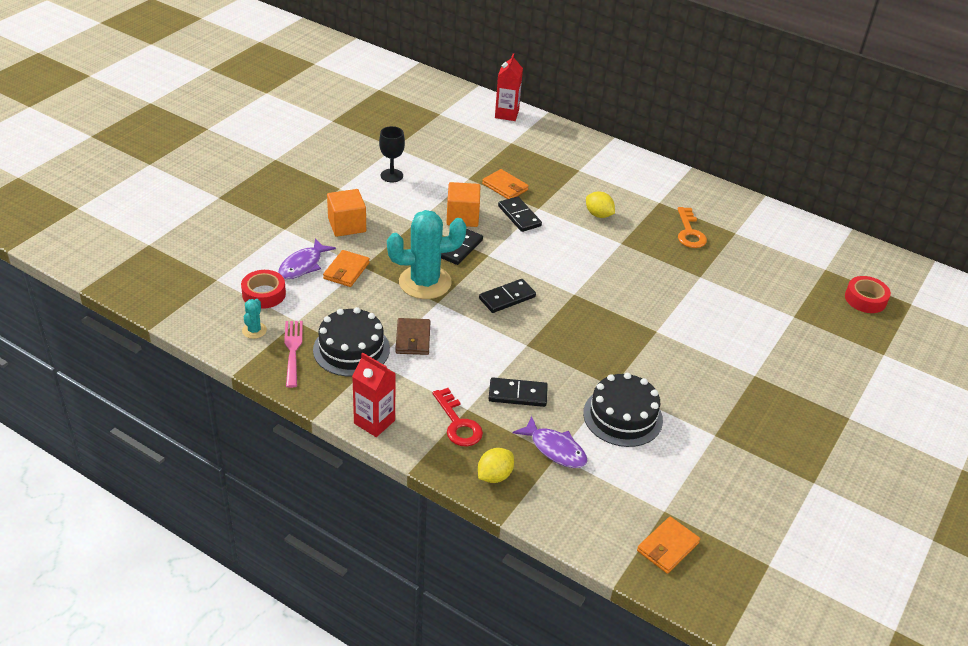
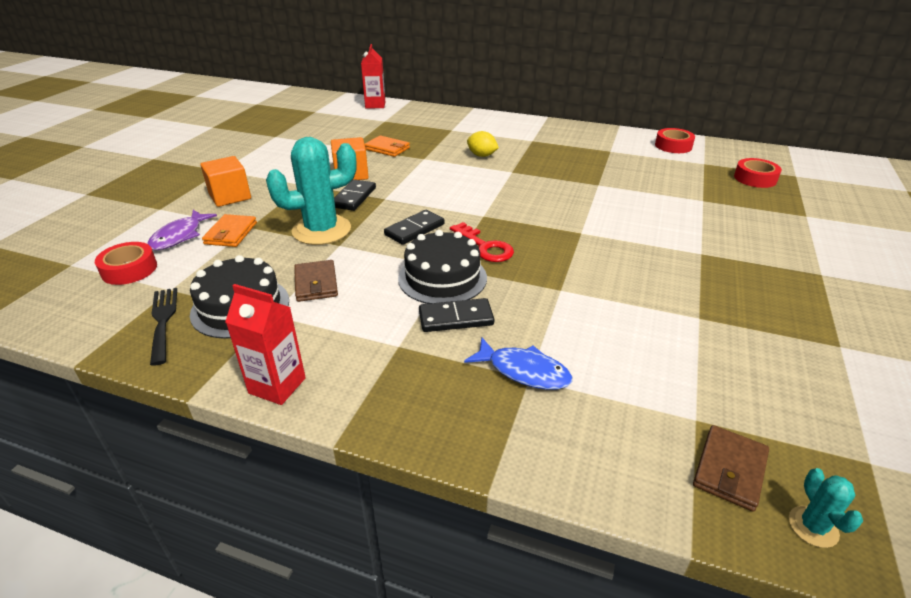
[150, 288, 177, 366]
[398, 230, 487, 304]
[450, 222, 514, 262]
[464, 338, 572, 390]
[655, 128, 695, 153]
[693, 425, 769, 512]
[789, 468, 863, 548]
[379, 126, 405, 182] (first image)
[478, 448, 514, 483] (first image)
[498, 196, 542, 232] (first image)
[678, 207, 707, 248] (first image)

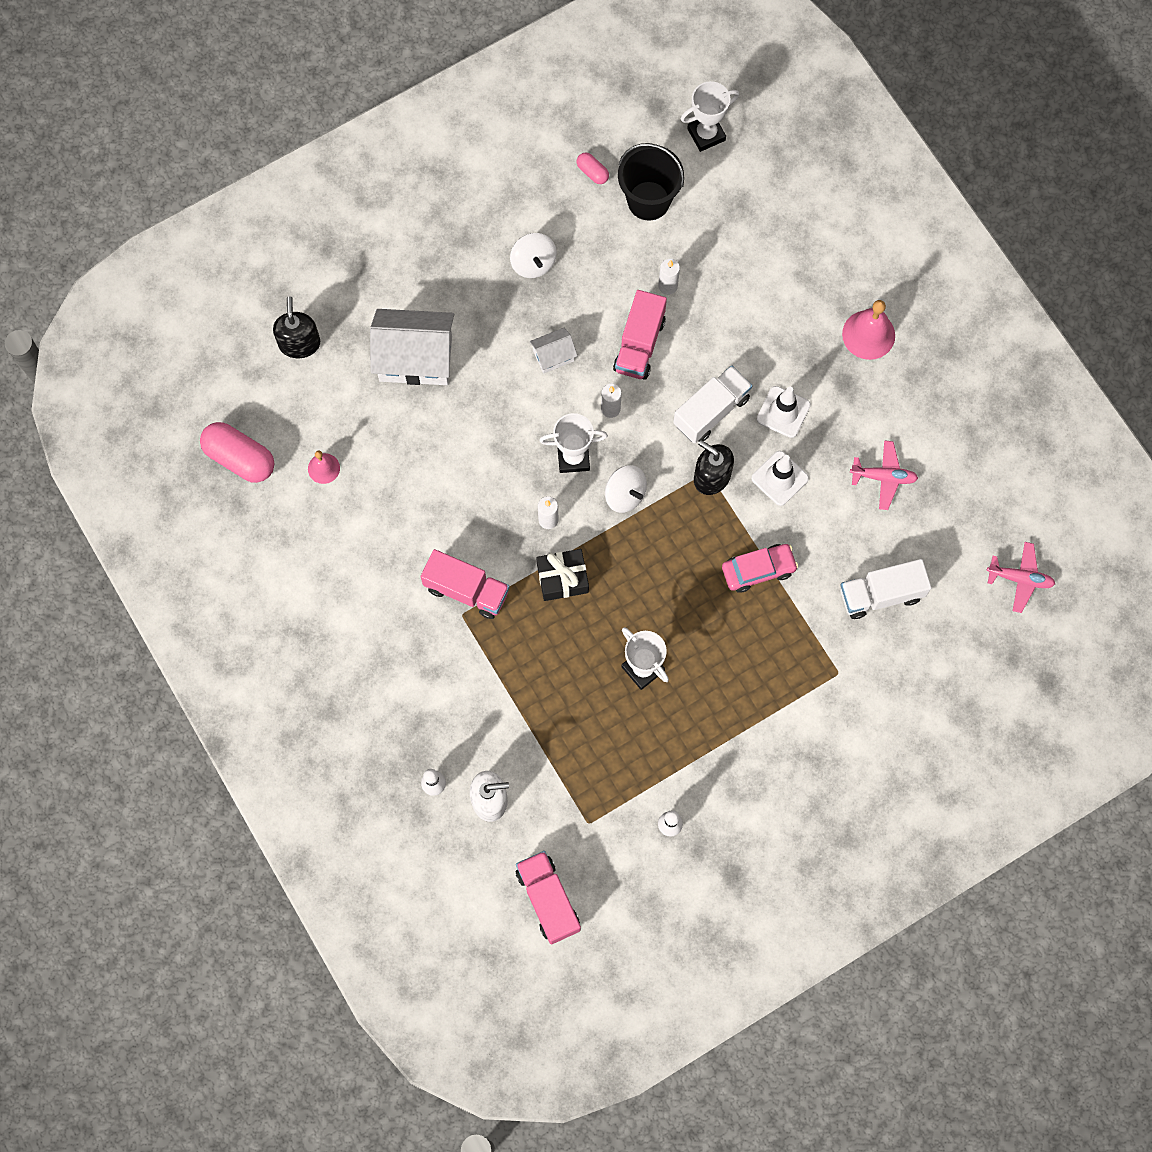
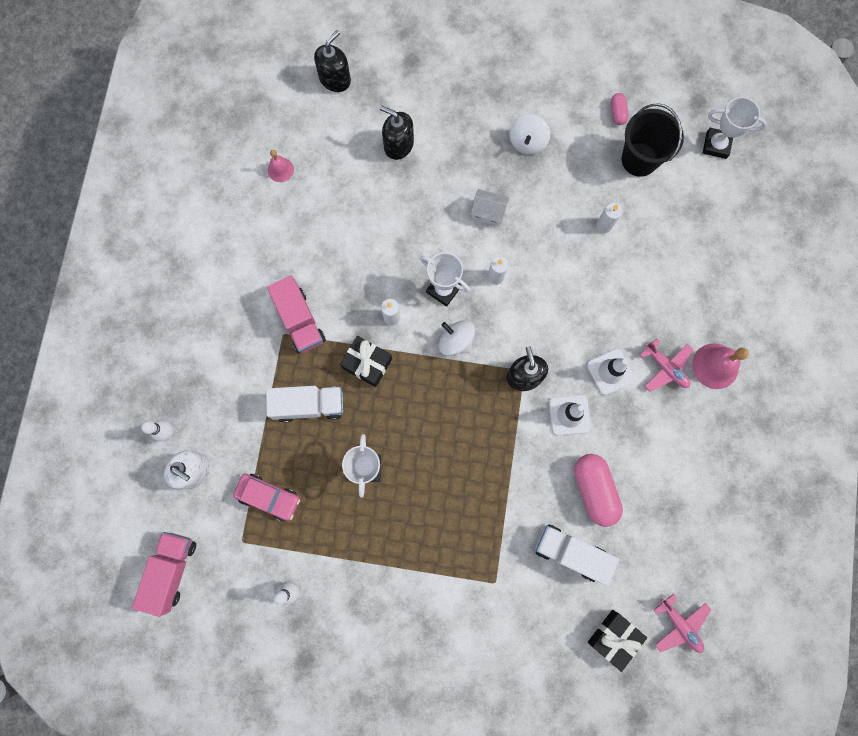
[233, 474, 300, 521]
[266, 386, 343, 423]
[380, 105, 414, 160]
[439, 320, 475, 356]
[574, 454, 623, 527]
[588, 610, 647, 672]
[640, 339, 693, 392]
[613, 290, 667, 380] (first image)

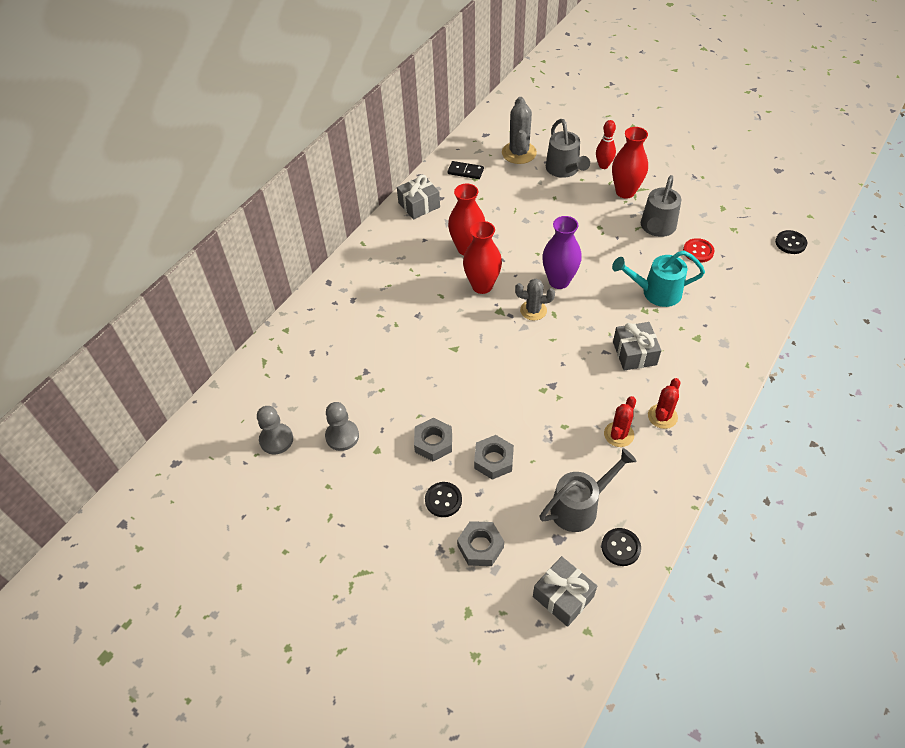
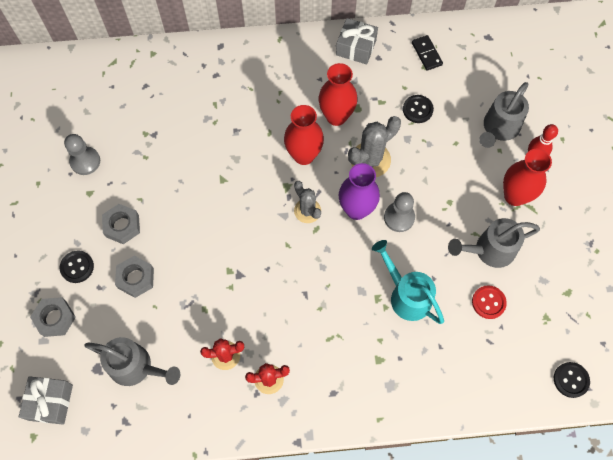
[348, 116, 401, 177]
[384, 192, 415, 232]
[403, 95, 434, 123]
[613, 322, 662, 370] (first image)

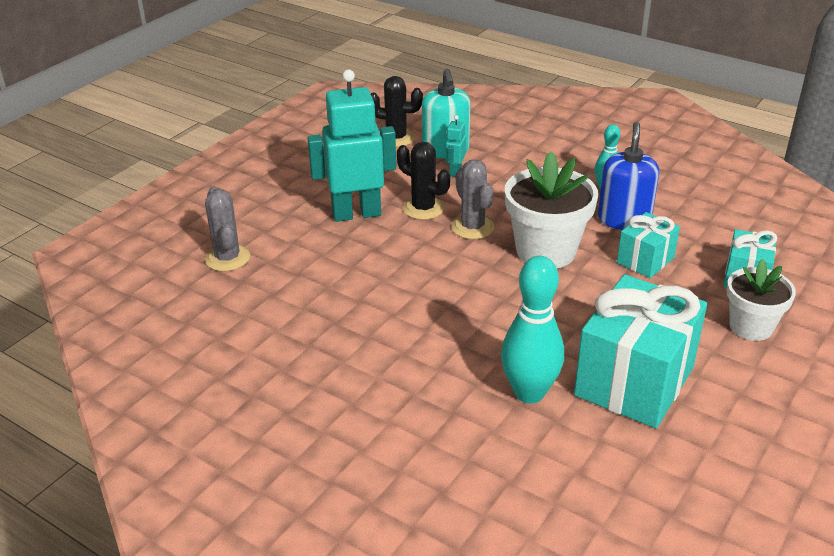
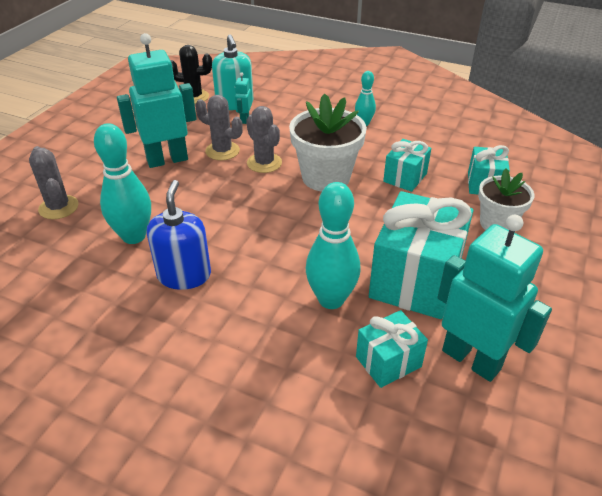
[94, 123, 151, 244]
[147, 180, 211, 290]
[195, 95, 243, 160]
[356, 310, 428, 388]
[438, 215, 552, 382]

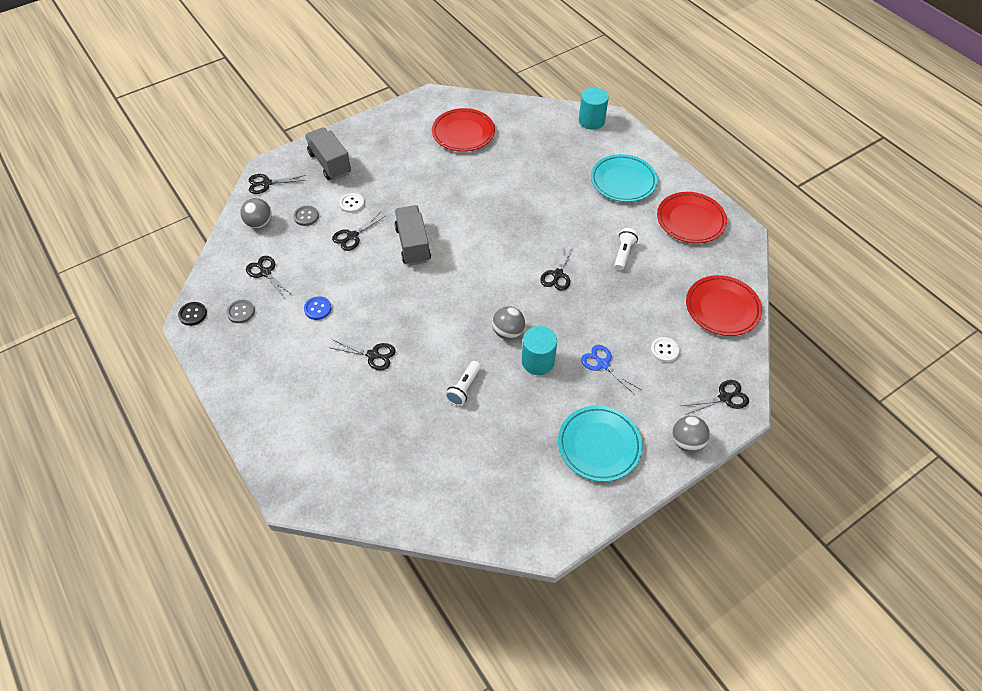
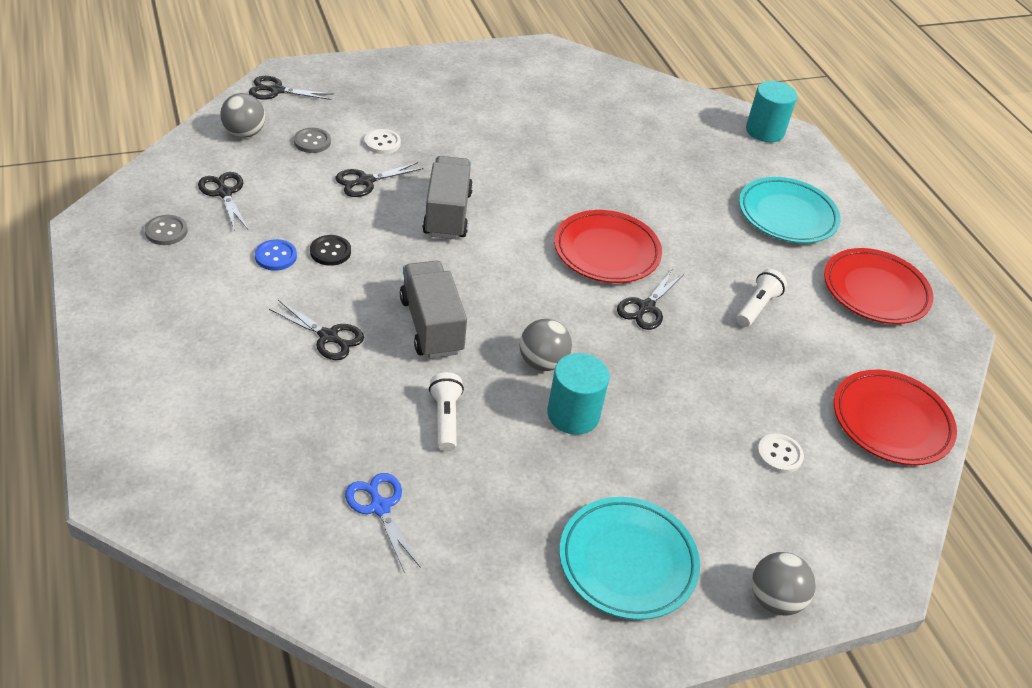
[310, 235, 351, 266]
[345, 473, 421, 573]
[400, 261, 467, 358]
[429, 372, 464, 451]
[554, 210, 662, 283]
[682, 380, 749, 415] (first image)

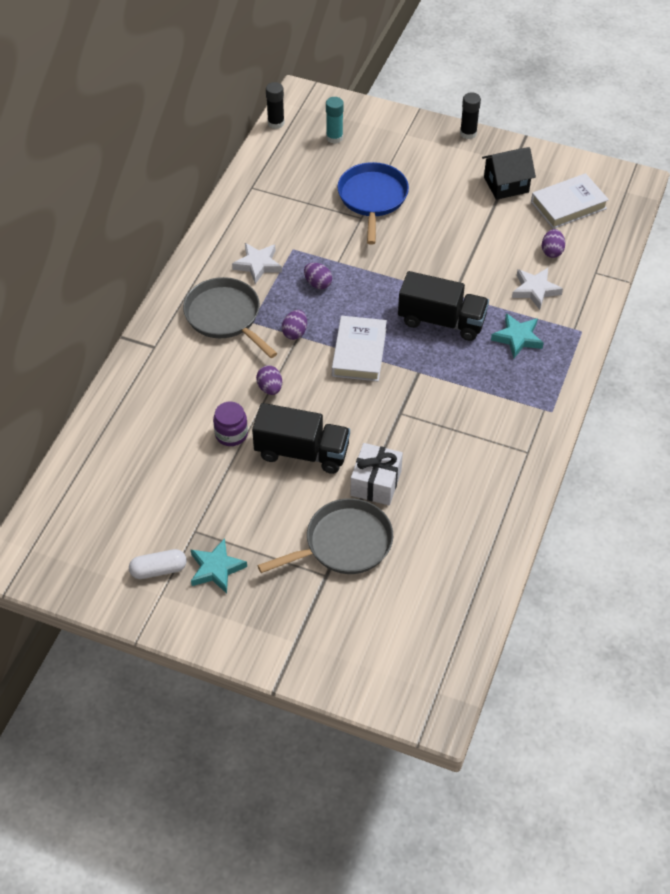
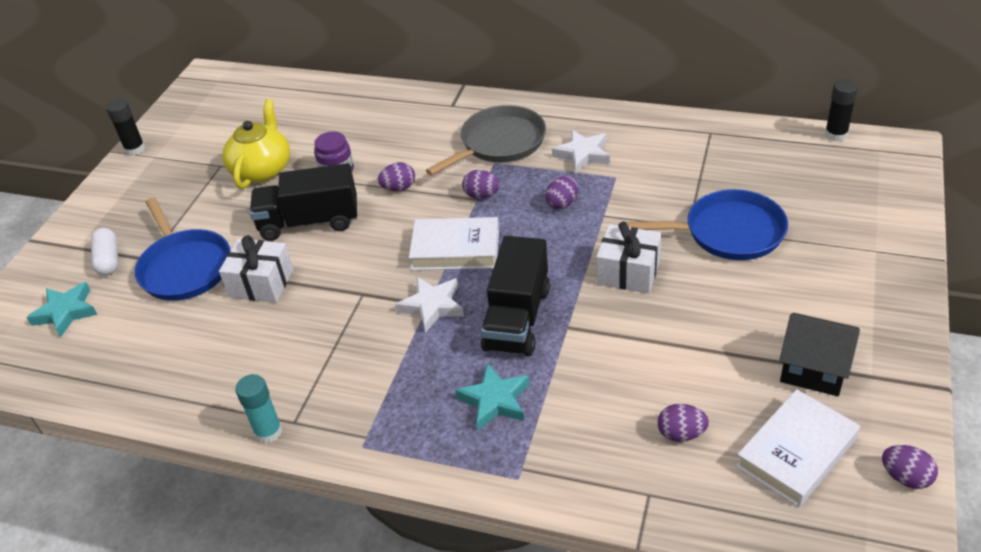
[26, 282, 98, 337]
[91, 228, 118, 276]
[106, 99, 145, 156]
[135, 197, 230, 301]
[222, 99, 290, 189]
[235, 374, 282, 444]
[250, 163, 357, 241]
[396, 277, 464, 333]
[596, 221, 661, 293]
[736, 389, 860, 507]
[779, 313, 860, 396]
[882, 445, 938, 489]

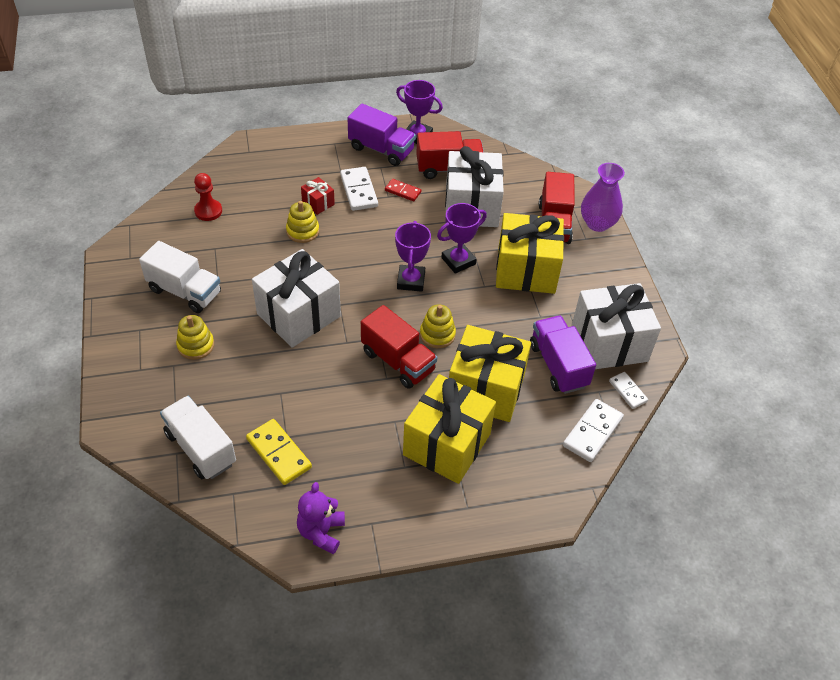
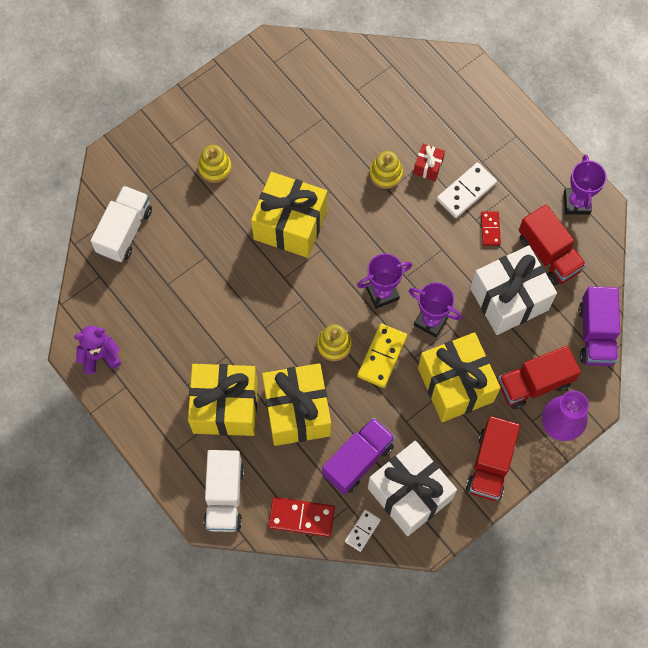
[204, 450, 244, 532]
[251, 172, 327, 258]
[268, 497, 335, 537]
[357, 324, 407, 388]
[466, 416, 520, 501]
[578, 286, 620, 366]
[194, 173, 222, 221] (first image)

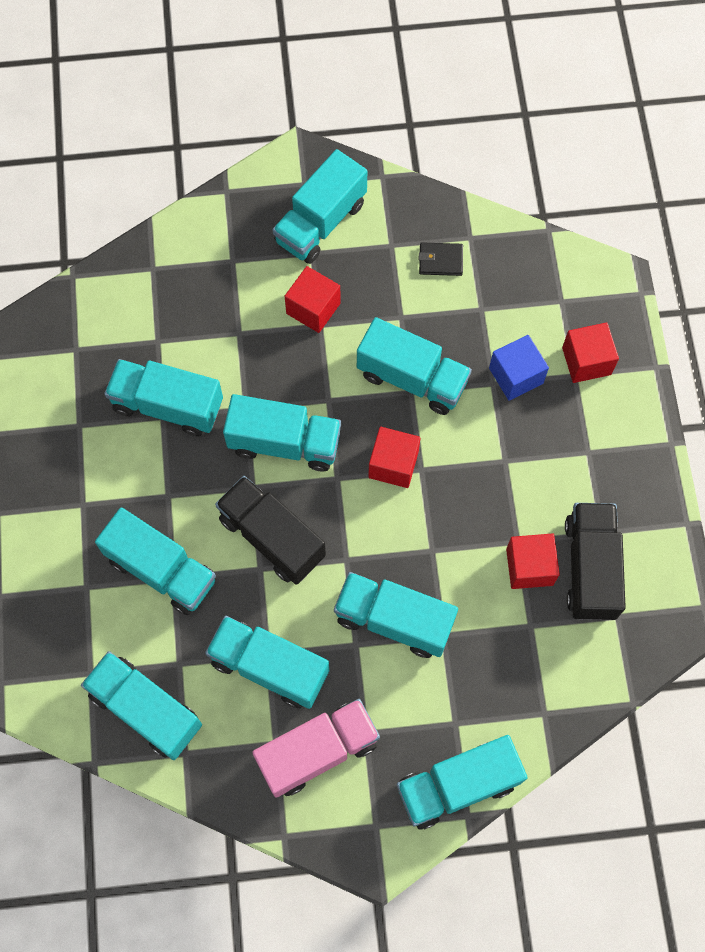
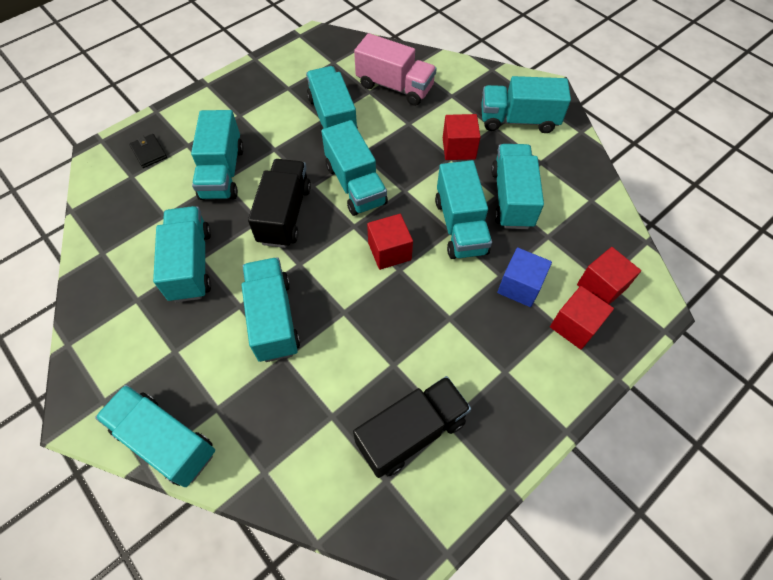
[129, 134, 167, 168]
[354, 33, 437, 106]
[491, 144, 544, 229]
[577, 247, 641, 305]

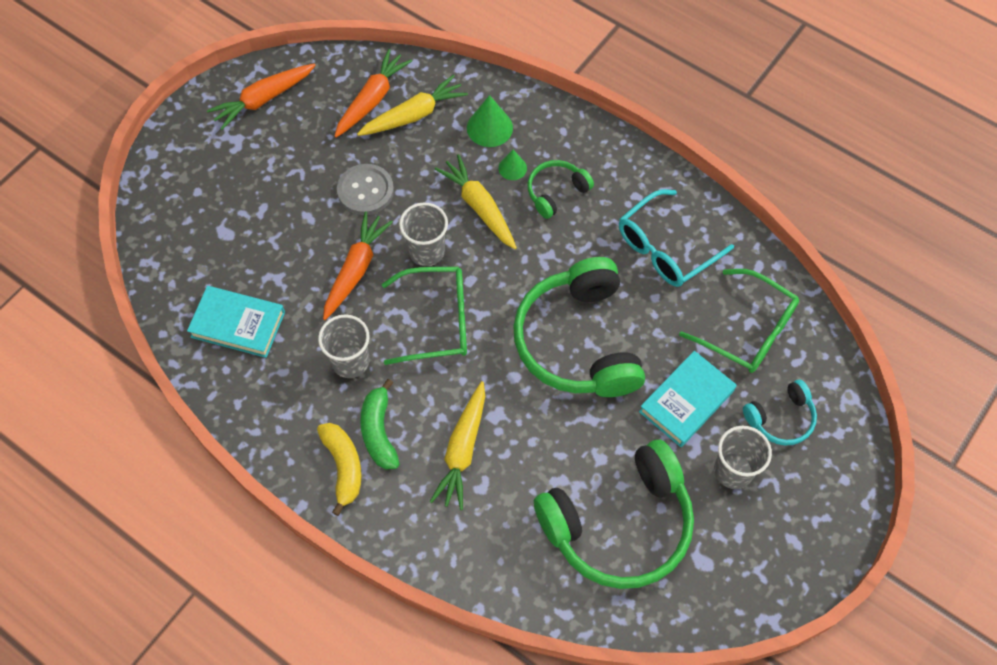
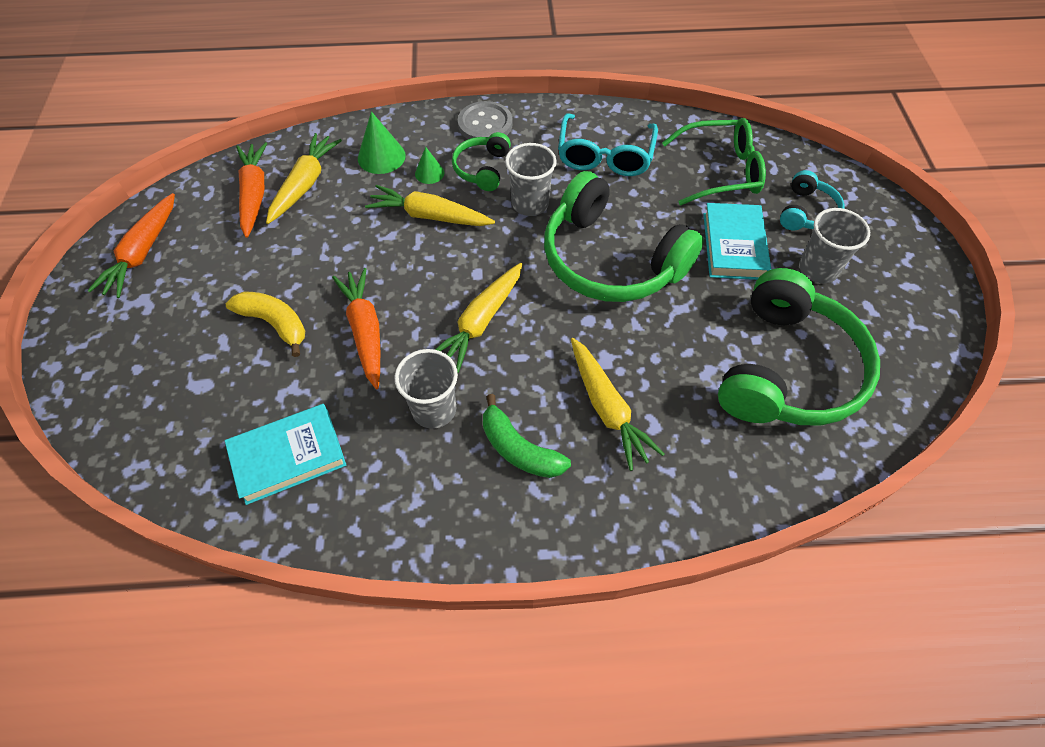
[226, 291, 305, 357]
[435, 263, 522, 373]
[458, 101, 513, 139]
[505, 143, 557, 216]

